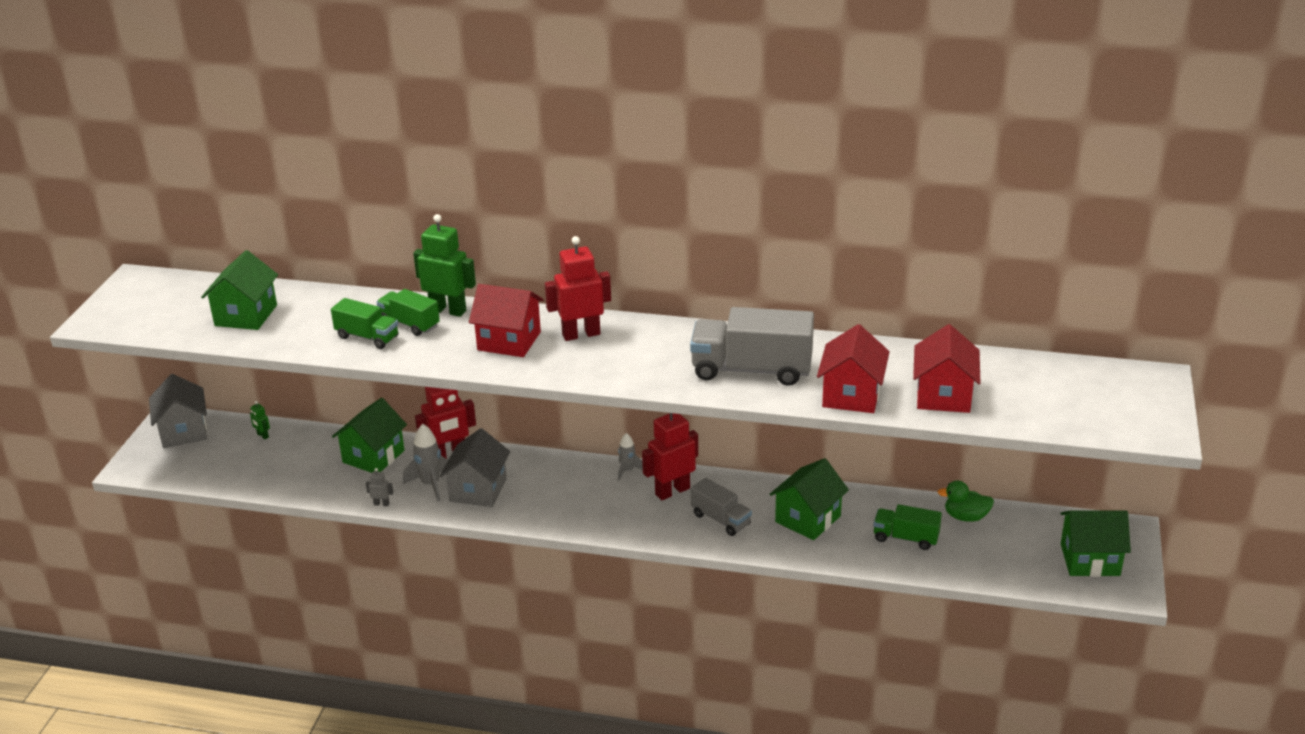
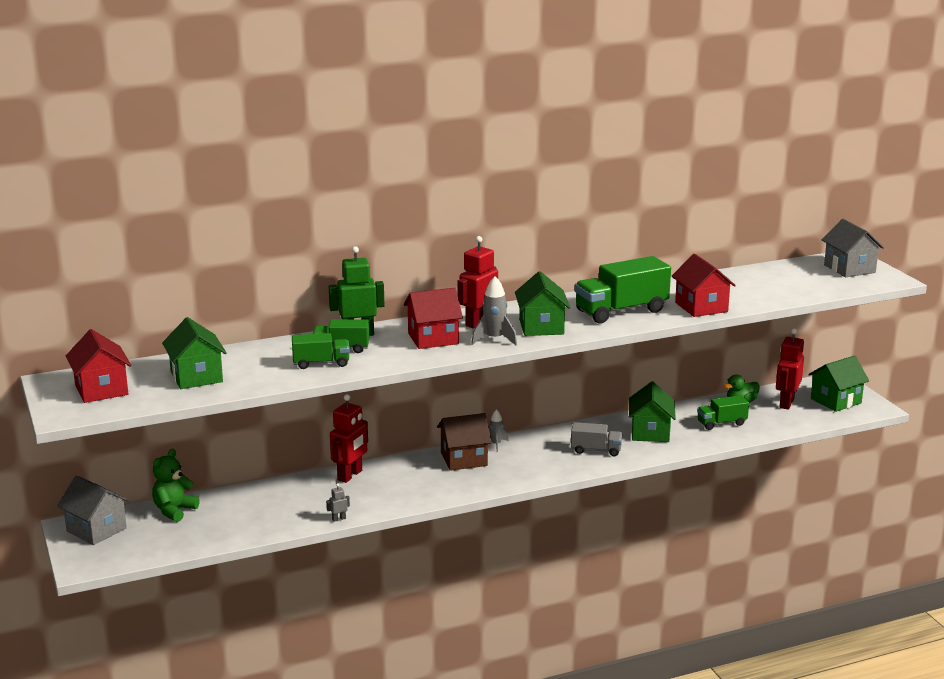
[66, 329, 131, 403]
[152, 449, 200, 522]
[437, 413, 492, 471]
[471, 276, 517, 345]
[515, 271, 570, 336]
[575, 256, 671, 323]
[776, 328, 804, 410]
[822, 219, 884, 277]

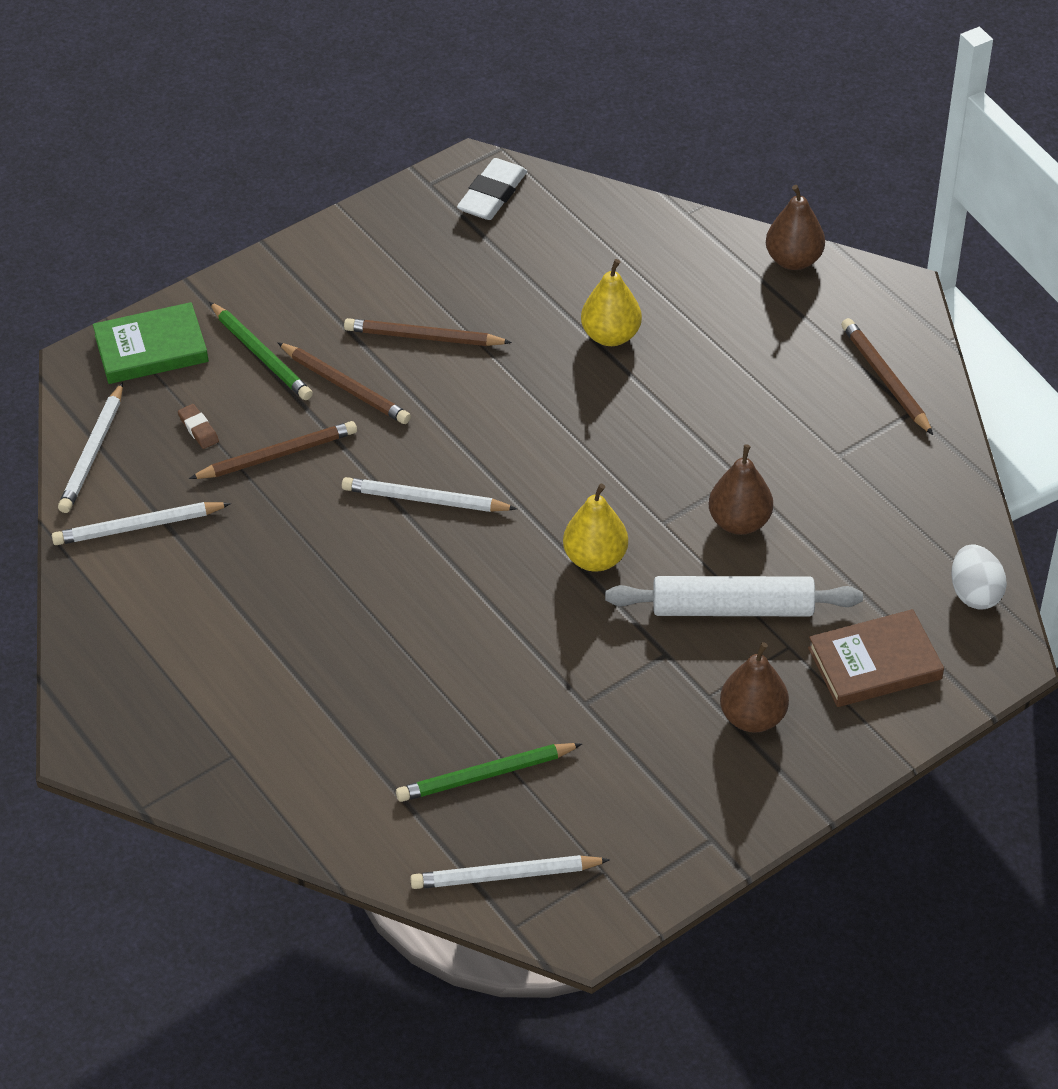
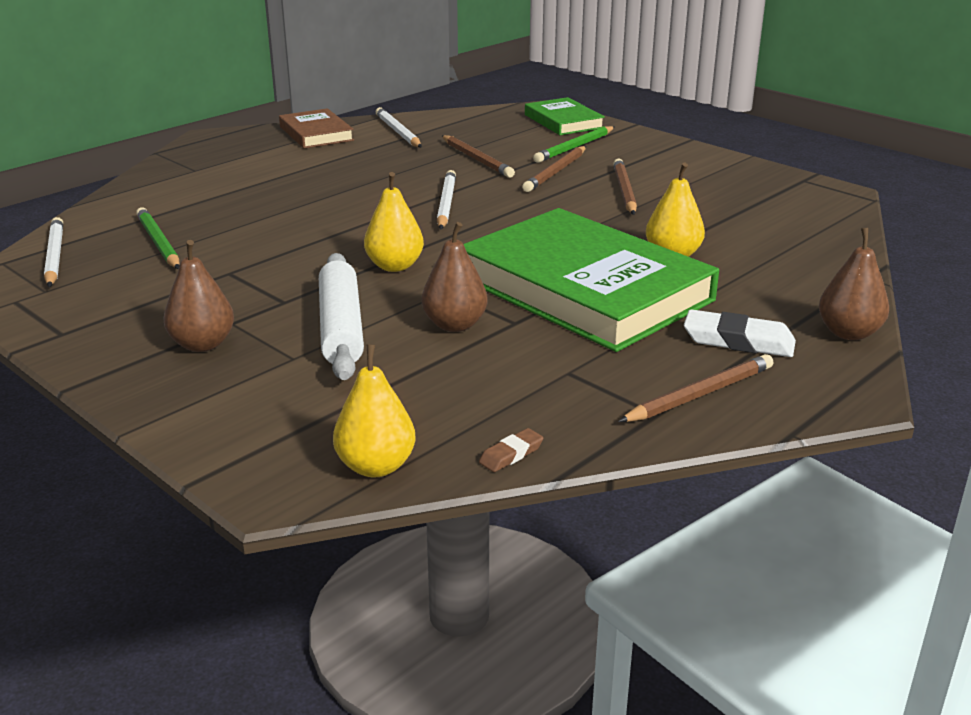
[279, 108, 354, 148]
[333, 344, 416, 477]
[464, 208, 719, 352]
[479, 428, 543, 472]
[684, 309, 796, 357]
[58, 382, 123, 513] (first image)

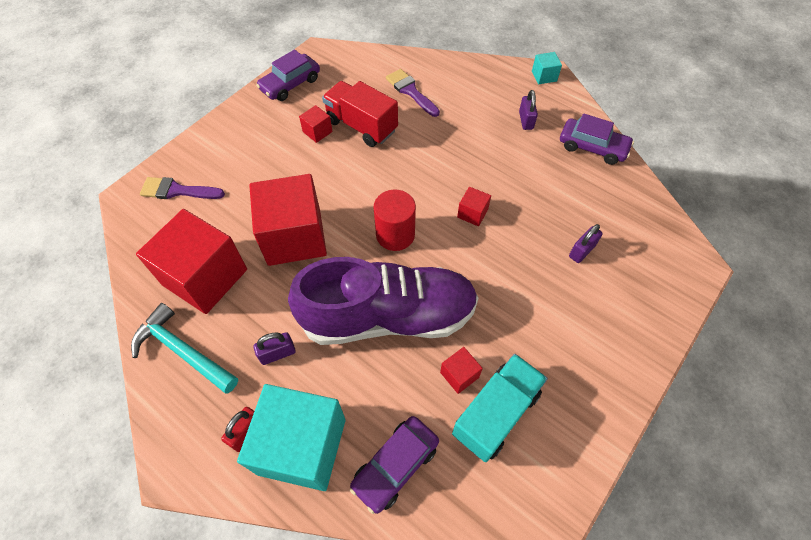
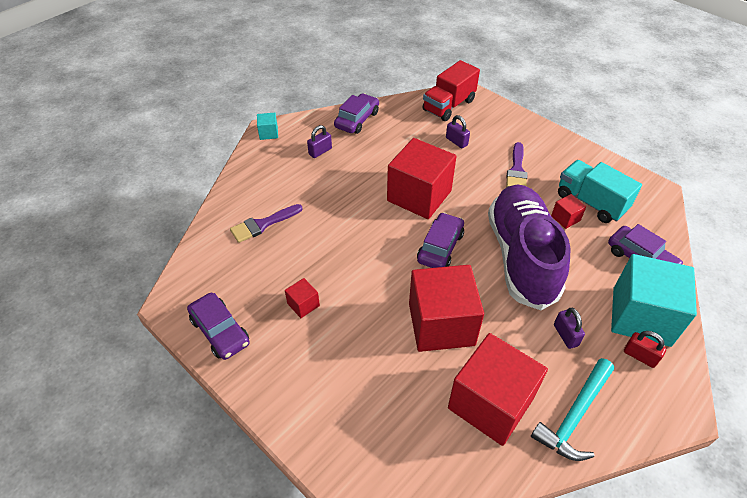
[307, 125, 332, 158]
[387, 138, 457, 219]
[417, 212, 464, 268]
[423, 60, 480, 121]
[506, 142, 528, 188]

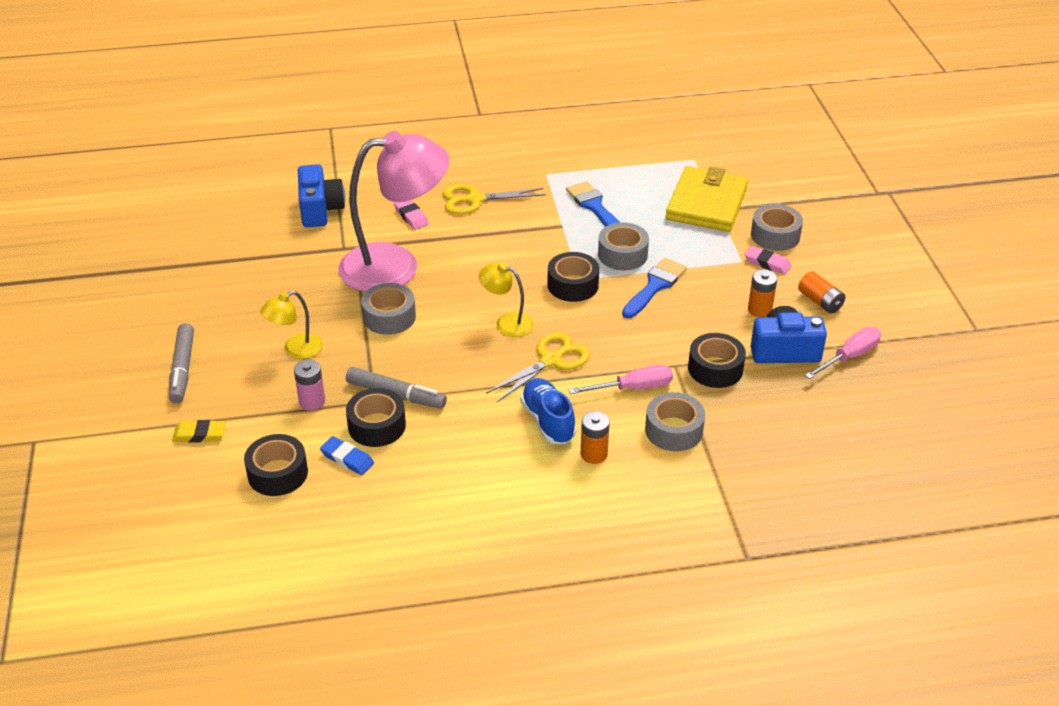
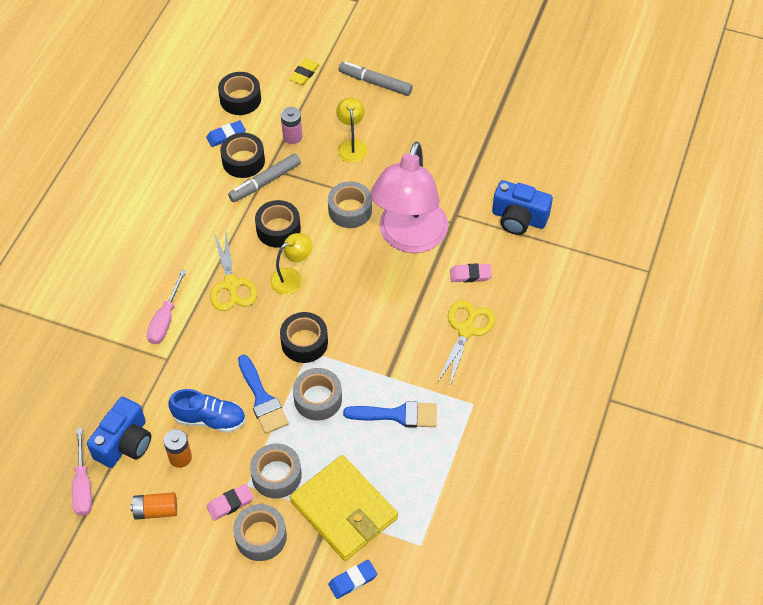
[169, 389, 246, 433]
[250, 443, 302, 498]
[255, 200, 301, 248]
[328, 560, 377, 599]
[581, 411, 610, 464] (first image)

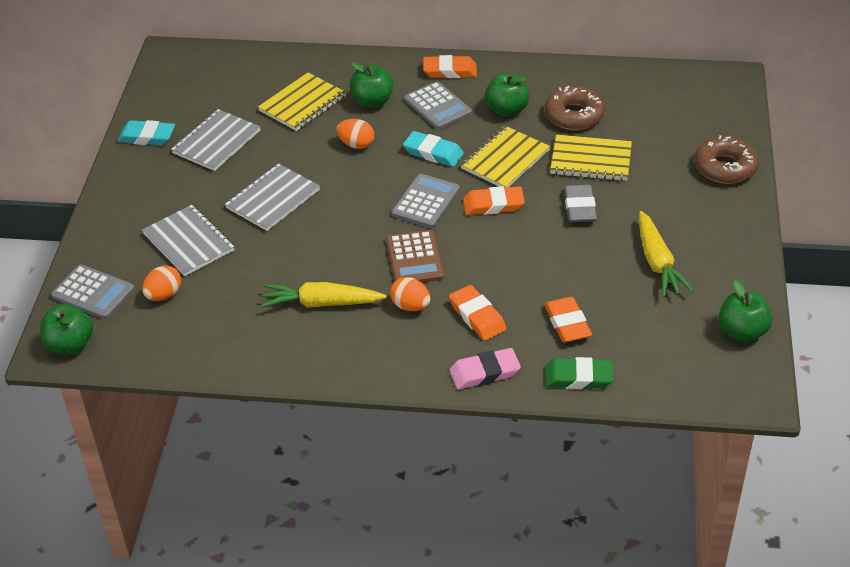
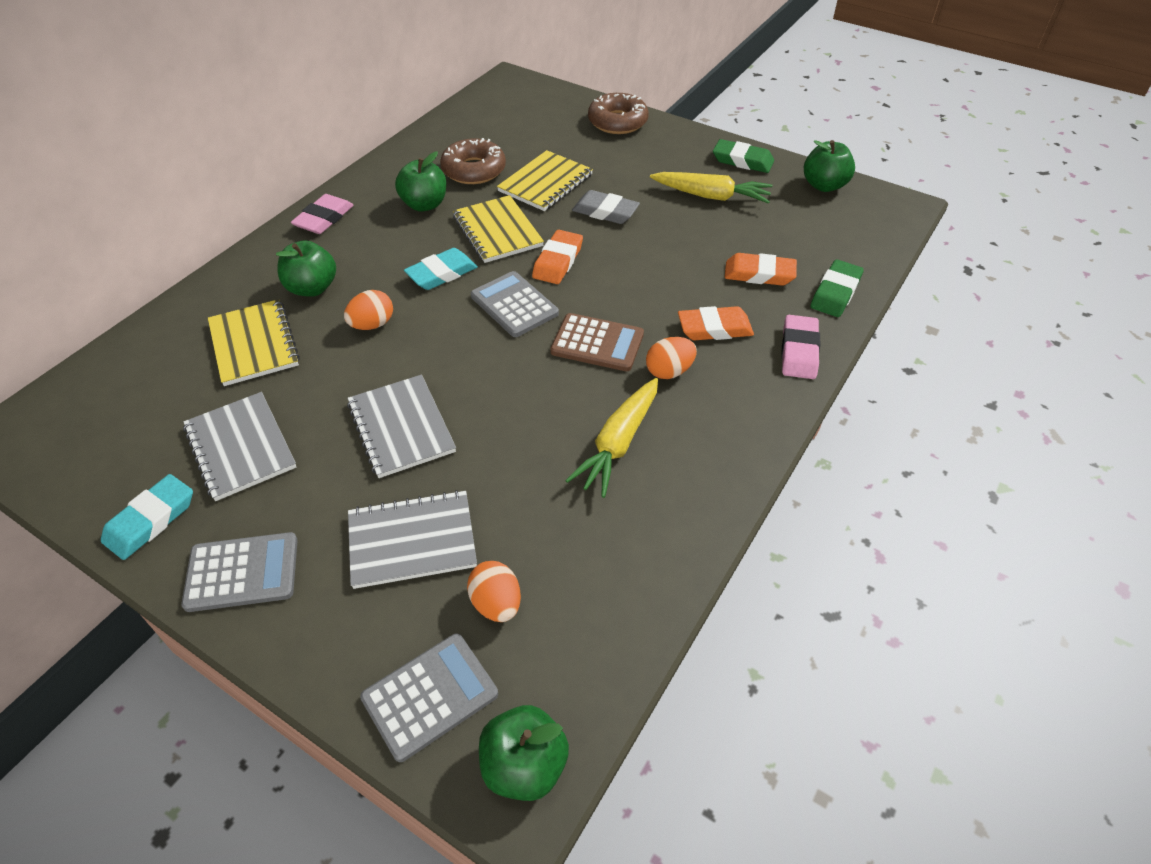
[181, 532, 298, 612]
[291, 194, 354, 234]
[713, 139, 774, 173]

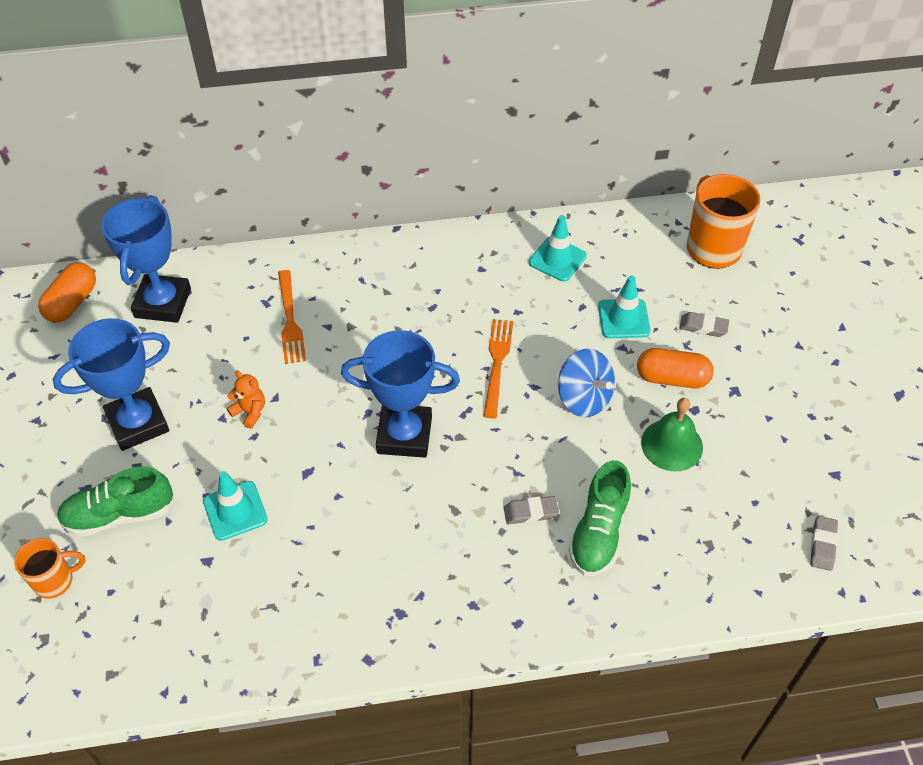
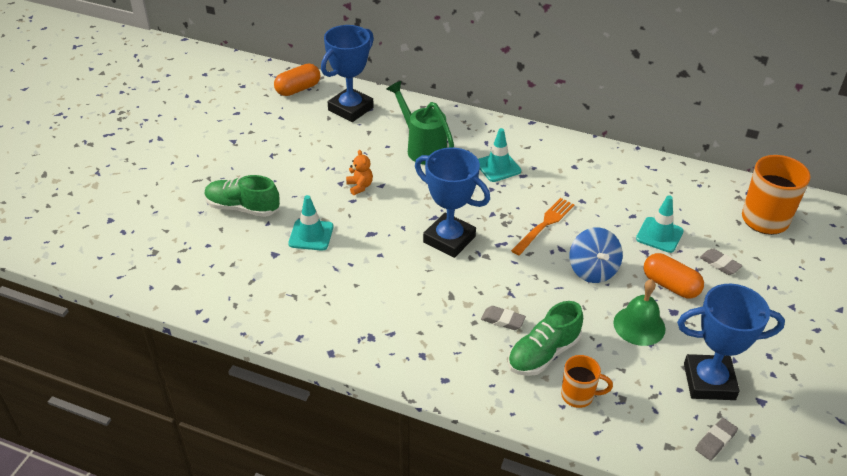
[387, 81, 454, 165]
[478, 128, 521, 182]
[561, 355, 613, 408]
[677, 284, 785, 400]

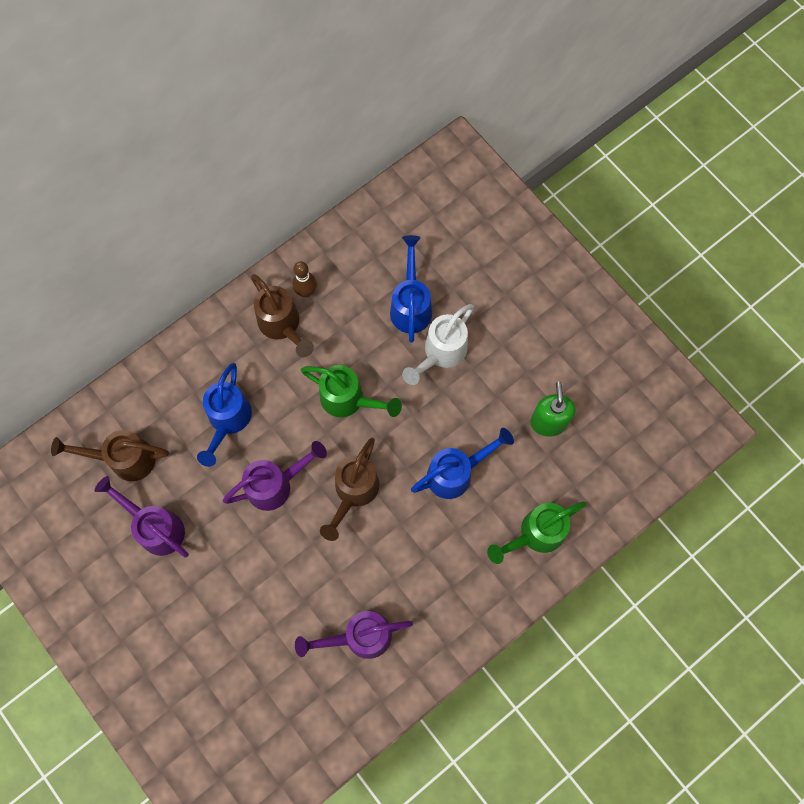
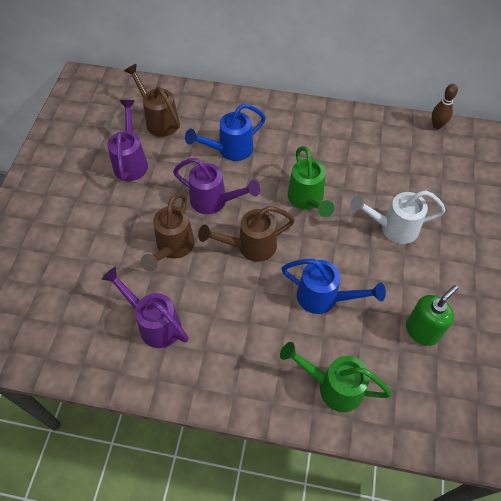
[141, 193, 195, 271]
[432, 84, 458, 129]
[390, 235, 432, 343] (first image)

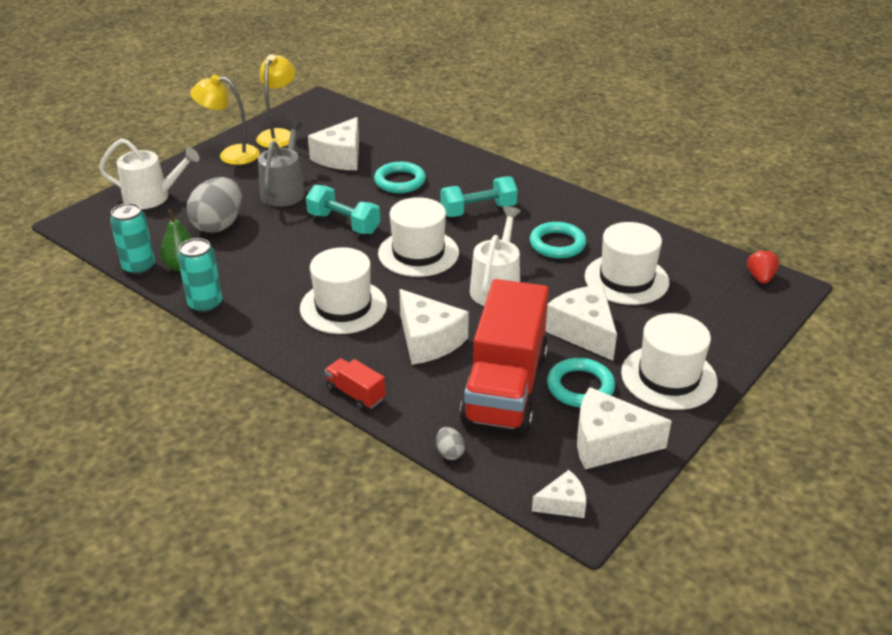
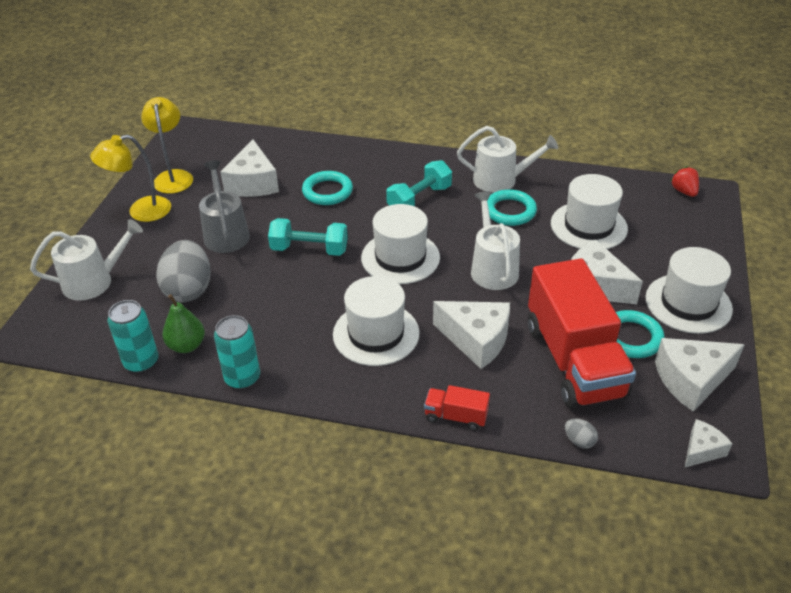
[457, 126, 558, 193]

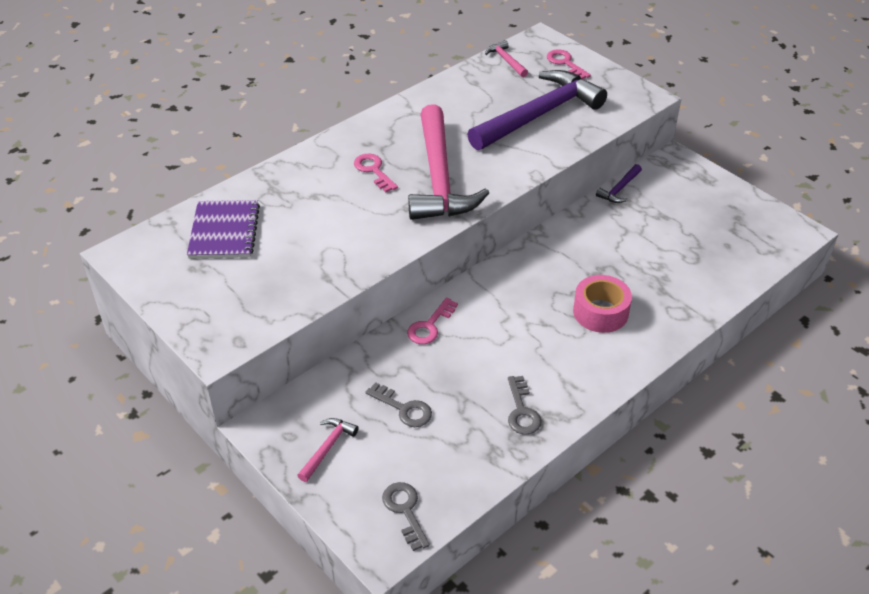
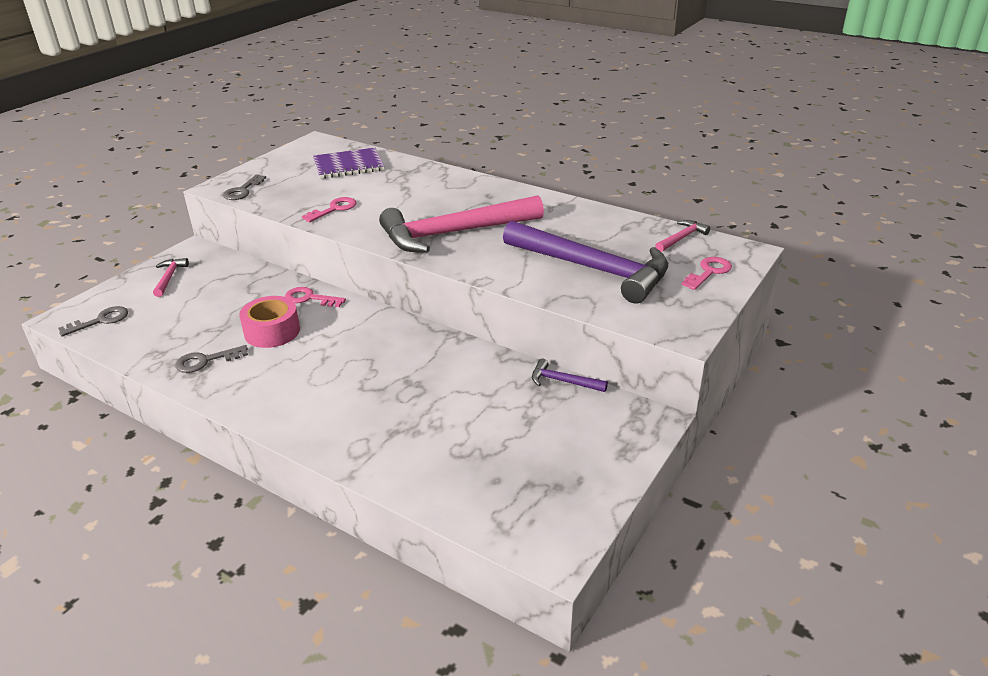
[153, 258, 189, 297]
[223, 174, 266, 200]
[239, 296, 300, 348]
[302, 197, 357, 222]

